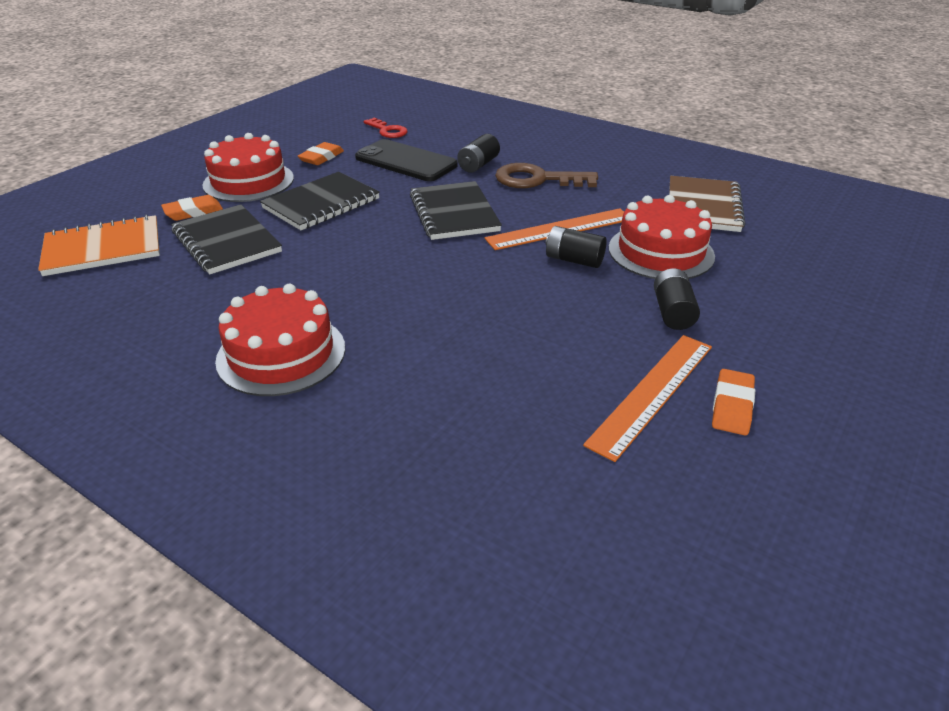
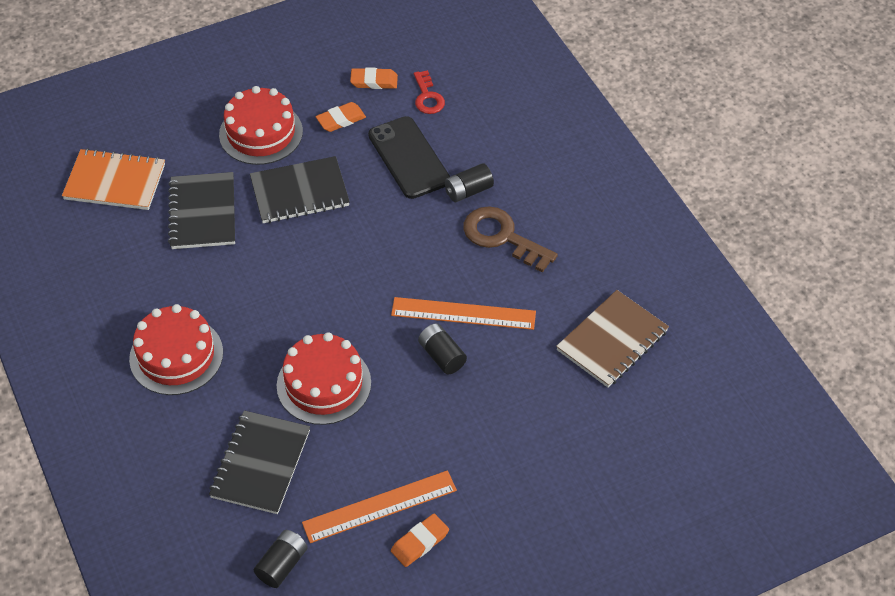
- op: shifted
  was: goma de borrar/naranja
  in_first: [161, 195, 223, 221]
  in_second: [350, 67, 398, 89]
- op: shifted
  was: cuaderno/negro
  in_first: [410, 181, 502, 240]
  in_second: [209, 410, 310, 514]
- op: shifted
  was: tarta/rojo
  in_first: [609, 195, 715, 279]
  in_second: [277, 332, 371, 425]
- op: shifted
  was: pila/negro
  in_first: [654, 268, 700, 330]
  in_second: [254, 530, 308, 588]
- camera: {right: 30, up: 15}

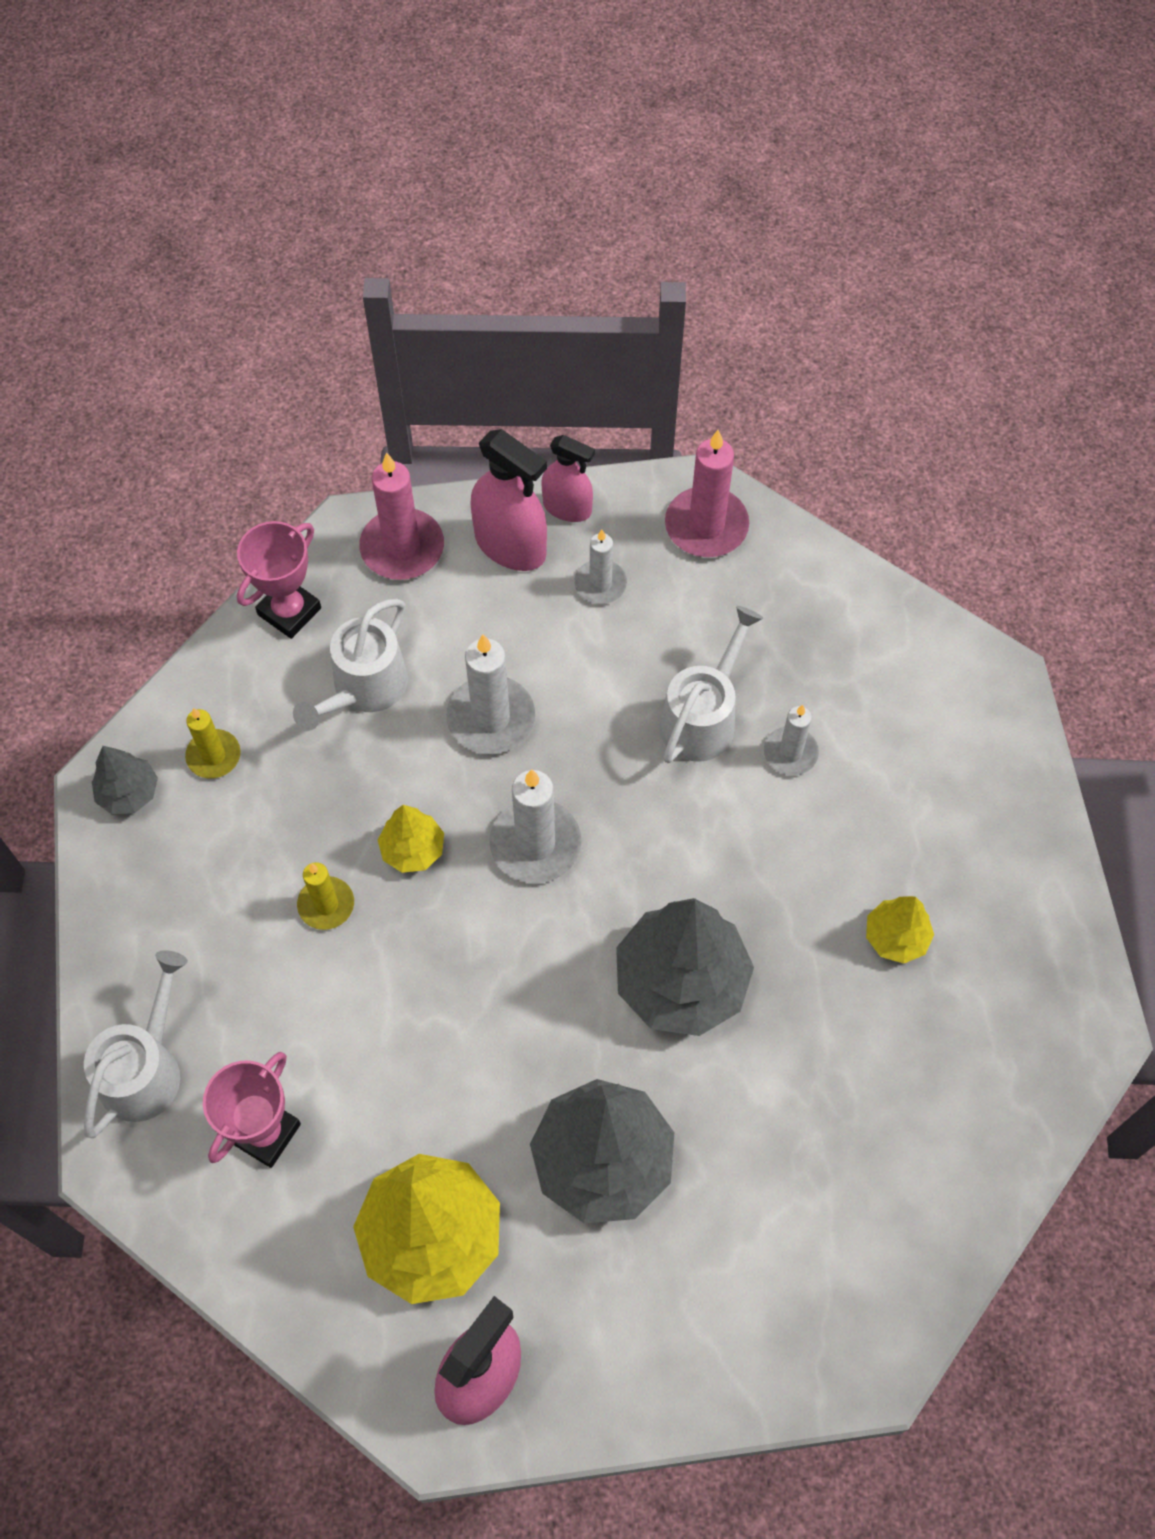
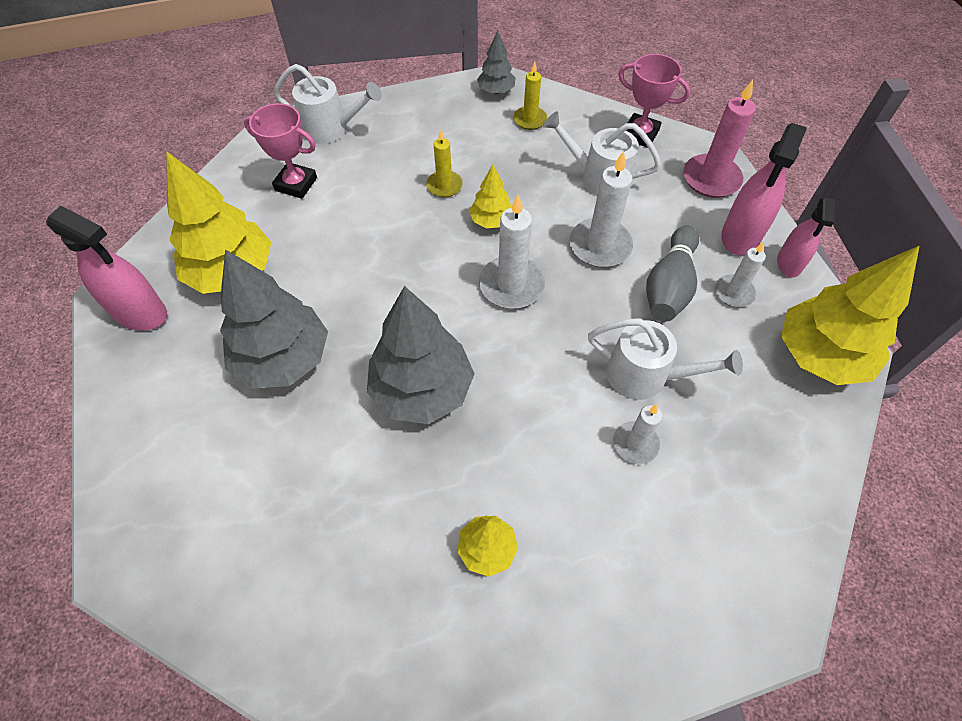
- op: swapped
  was: vela/rosa
  now: árbol/amarillo
  in_first: [665, 430, 749, 557]
  in_second: [781, 245, 920, 385]
- op: new
  now: bolo/gris
  in_second: [646, 226, 699, 322]
- camera: {right: 80, up: -5}

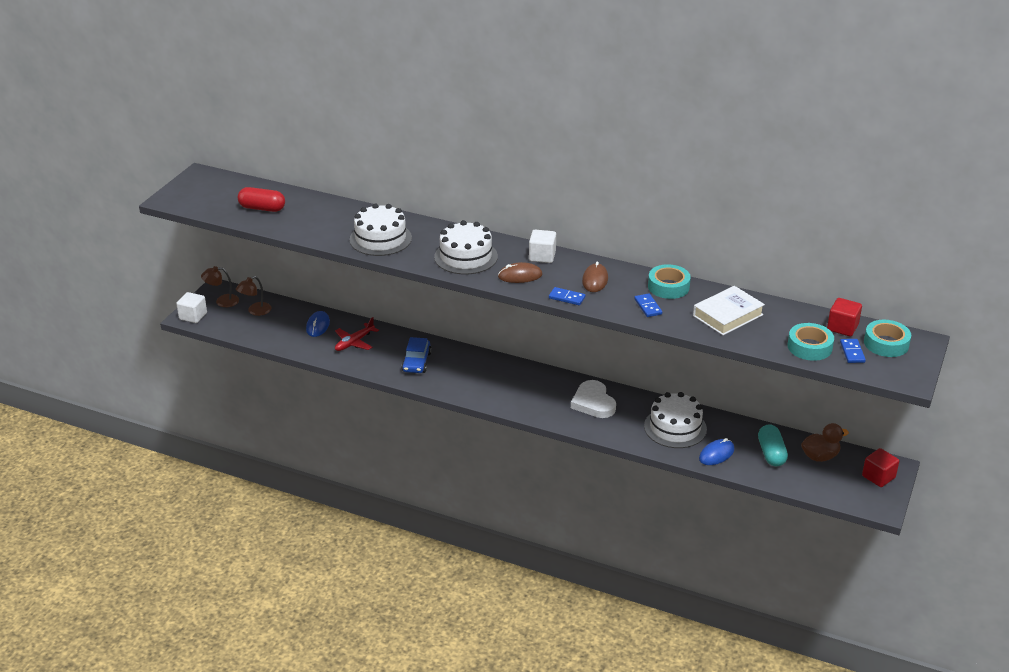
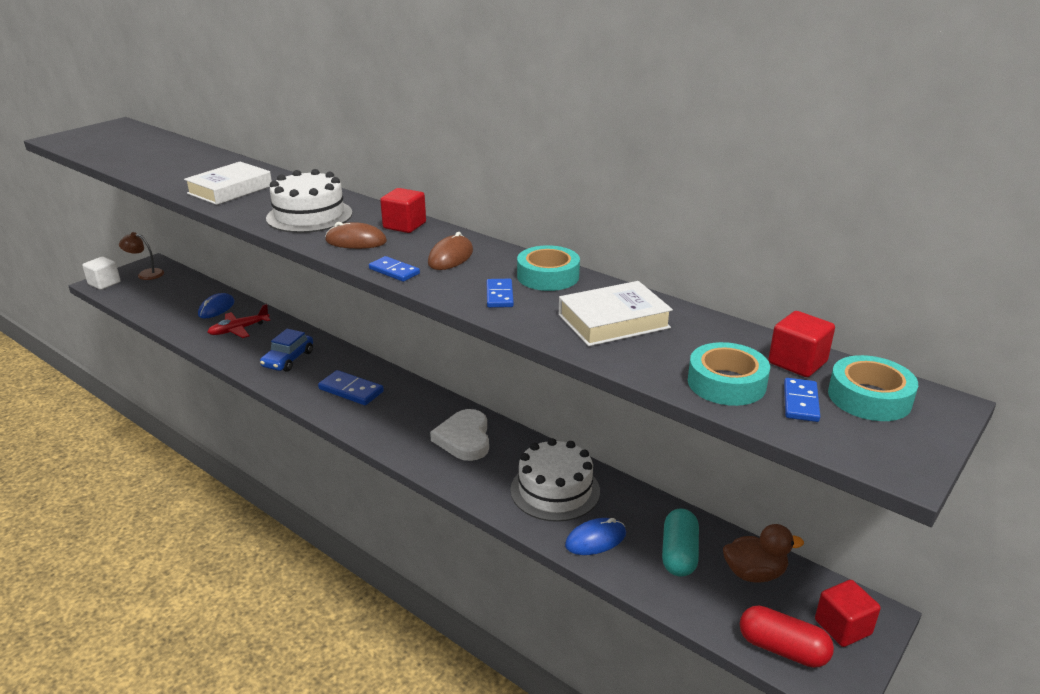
- op: gone
  was: lámpara/marrón
  in_first: [236, 276, 271, 316]
- op: shifted
  was: cápsula/rojo
  in_first: [238, 187, 285, 212]
  in_second: [740, 606, 834, 668]
- op: swapped
  was: tarta/blanco
  now: libro/blanco
  in_first: [350, 203, 412, 256]
  in_second: [184, 162, 272, 205]
- op: repainted
  was: cubo/blanco
  now: cubo/rojo
  in_first: [529, 230, 556, 263]
  in_second: [380, 188, 426, 233]
- op: new
  now: ficha de dominó/azul
  in_second: [318, 370, 384, 405]
- camera: {right: 15, up: -5}

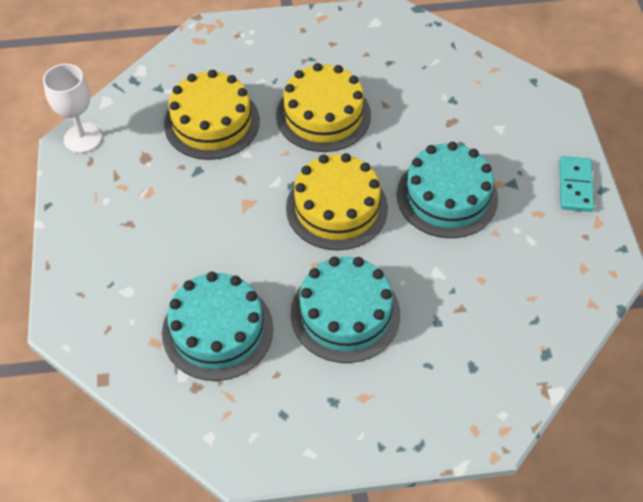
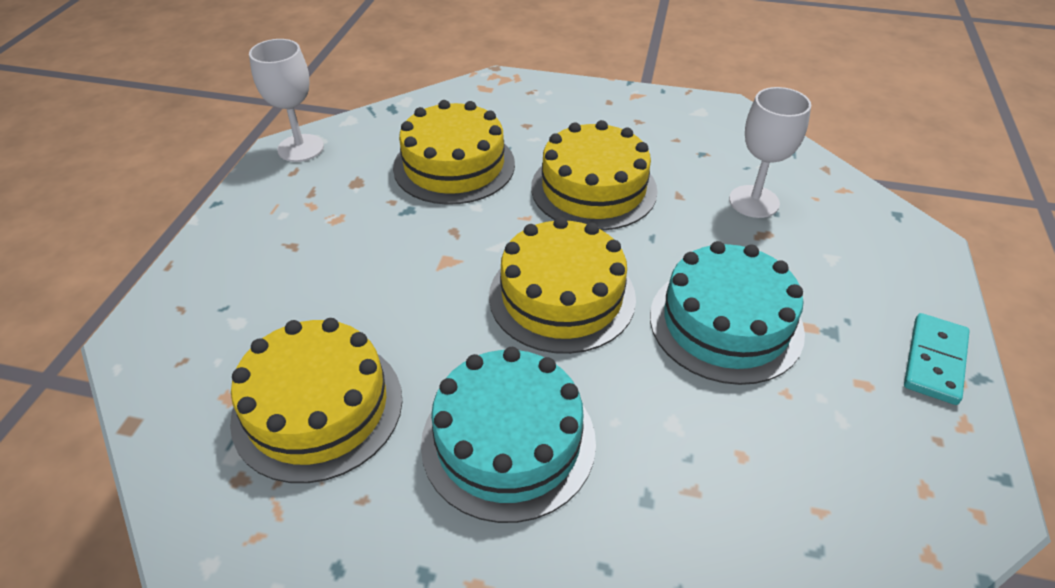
- op: repainted
  was: tarta/turquesa
  now: tarta/amarillo
  in_first: [162, 272, 273, 381]
  in_second: [230, 318, 402, 483]
- op: new
  now: copa/blanco
  in_second: [729, 87, 811, 218]
- camera: {right: 20, up: -10}

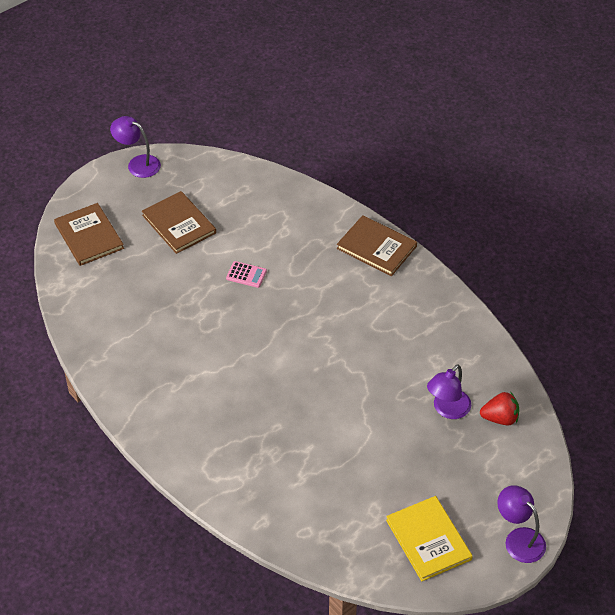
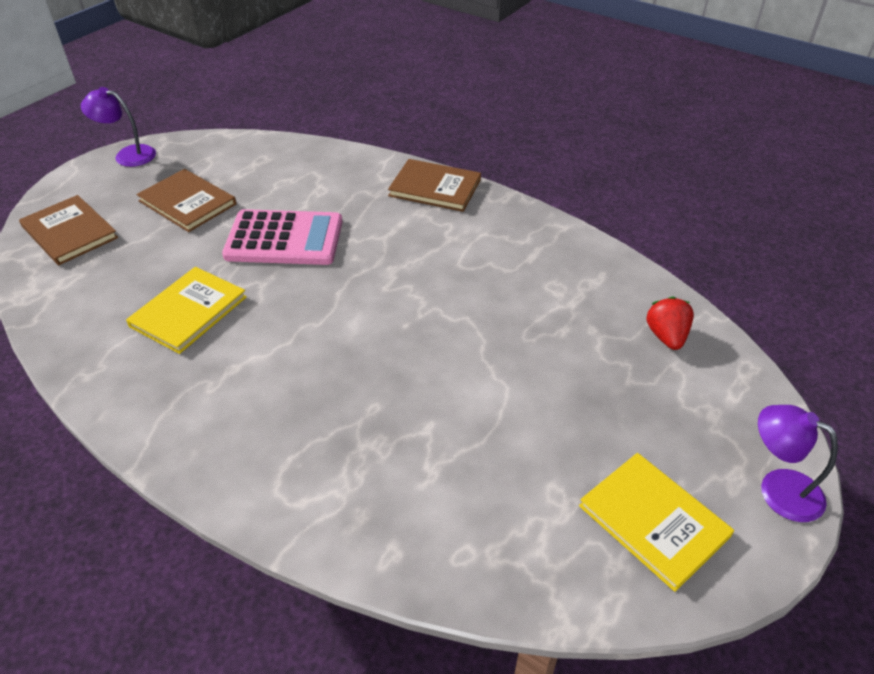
- op: scaled
  was: calculadora/rosa
  in_first: [226, 261, 267, 288]
  in_second: [222, 209, 343, 265]
  ratio: 2.37
- op: gone
  was: lámpara/morado
  in_first: [427, 364, 471, 419]
- op: rotated
  was: fresa/rojo
  in_first: [480, 392, 519, 426]
  in_second: [646, 297, 694, 350]
  clockwise: -75
- op: new
  now: libro/amarillo
  in_second: [126, 267, 247, 354]
- camera: {right: -15, up: -5}

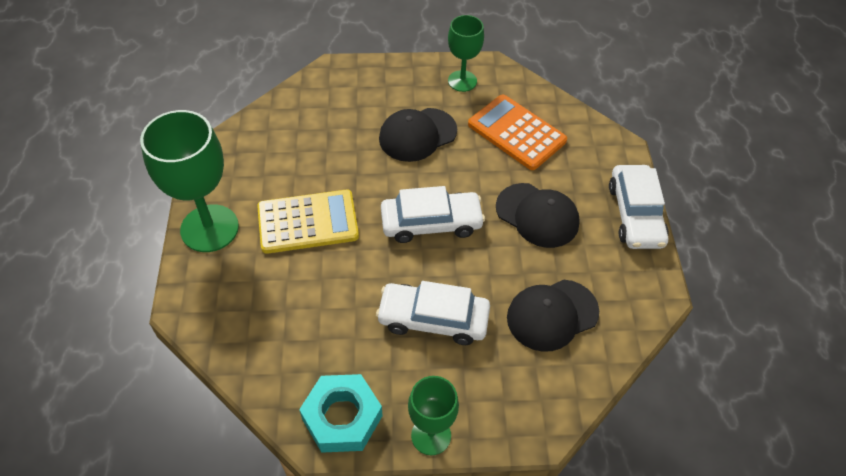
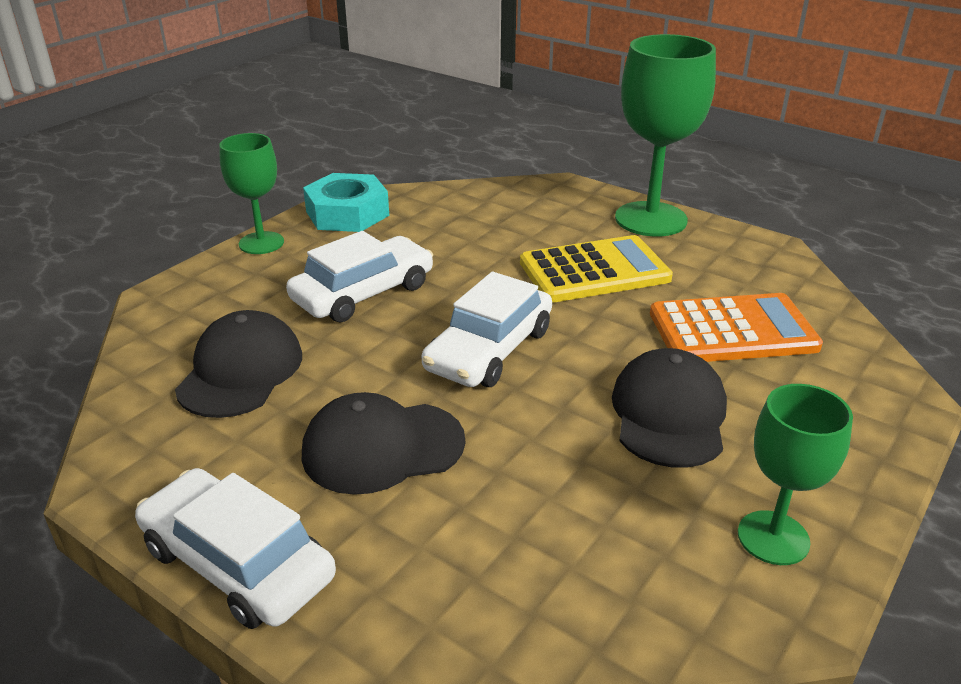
- op: rotated
  was: calculadora/amarillo
  in_first: [257, 190, 359, 254]
  in_second: [520, 235, 673, 303]
  clockwise: -135
- op: shifted
  was: calculadora/naranja
  in_first: [468, 95, 567, 170]
  in_second: [650, 293, 823, 362]
- camera: {right: 130, up: -20}

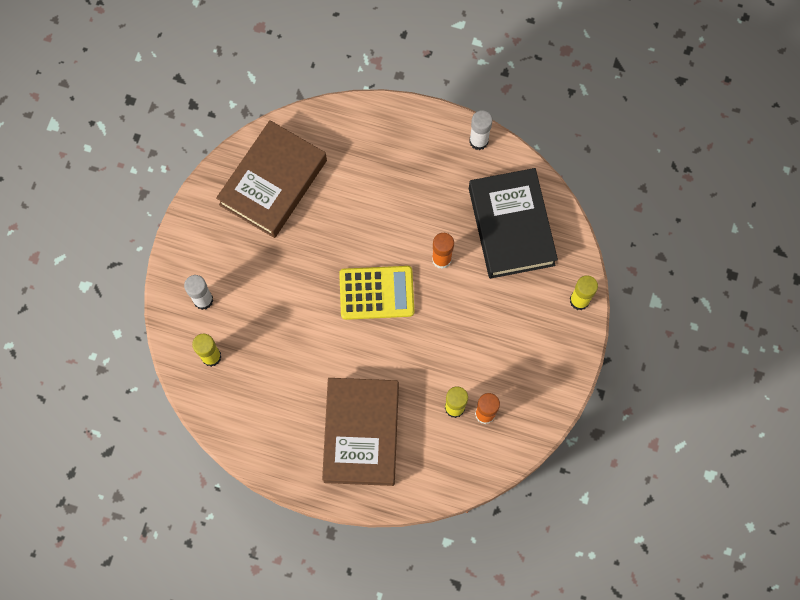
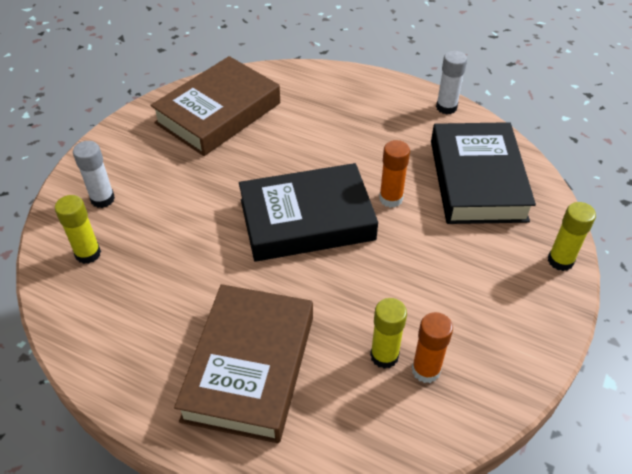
- op: swapped
  was: calculadora/amarillo
  now: libro/negro
  in_first: [339, 266, 414, 320]
  in_second: [239, 163, 378, 262]
- camera: {right: 10, up: -25}

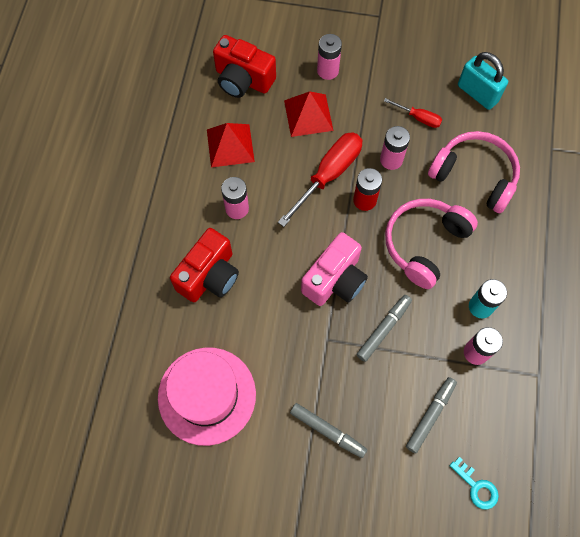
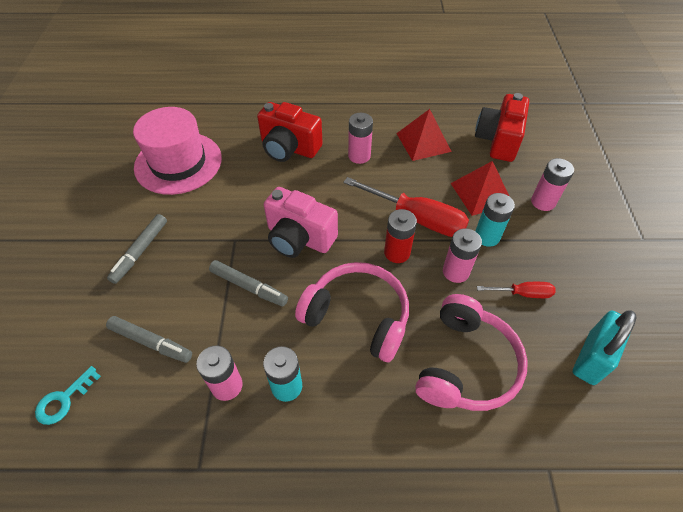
- op: rotated
  was: destornillador/rojo
  in_first: [384, 98, 442, 128]
  in_second: [477, 282, 555, 298]
  clockwise: -105
- op: new
  now: pila/turquesa
  in_second: [475, 193, 515, 247]
- camera: {right: 80, up: -15}

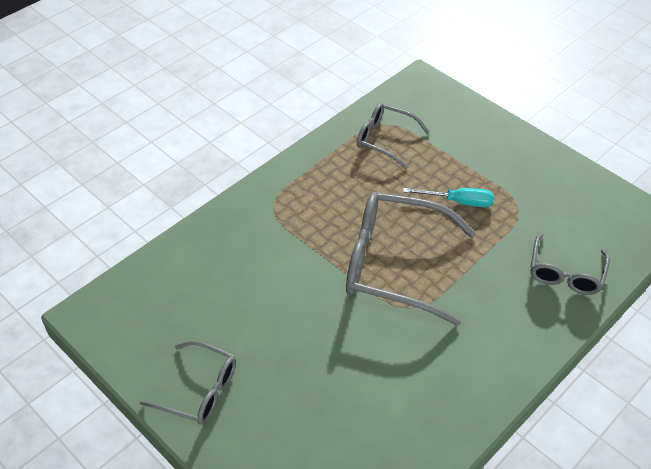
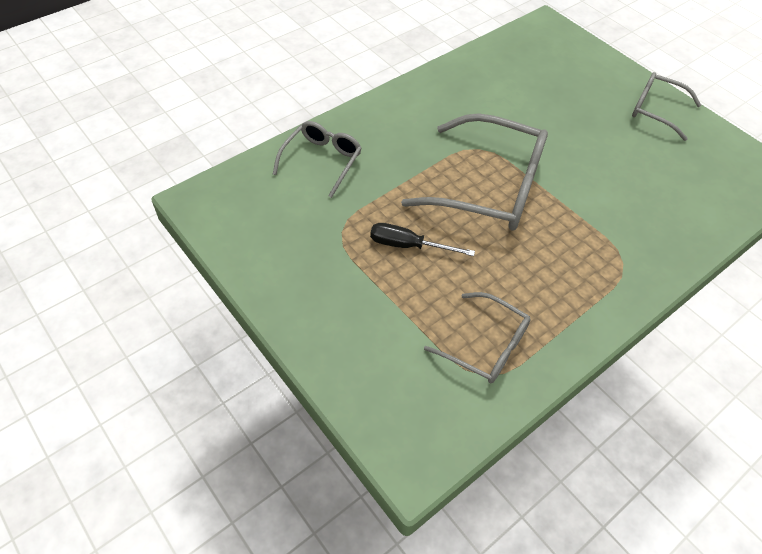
- op: repainted
  was: destornillador/turquesa
  now: destornillador/negro
  in_first: [403, 188, 494, 207]
  in_second: [370, 223, 475, 256]
- camera: {right: -175, up: 5}

